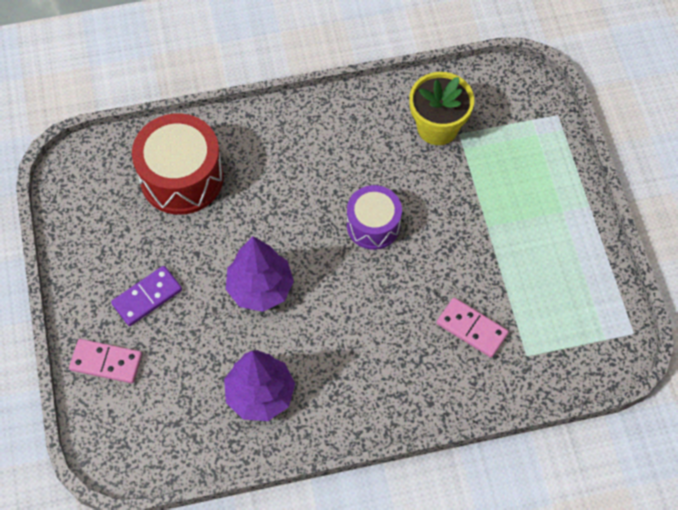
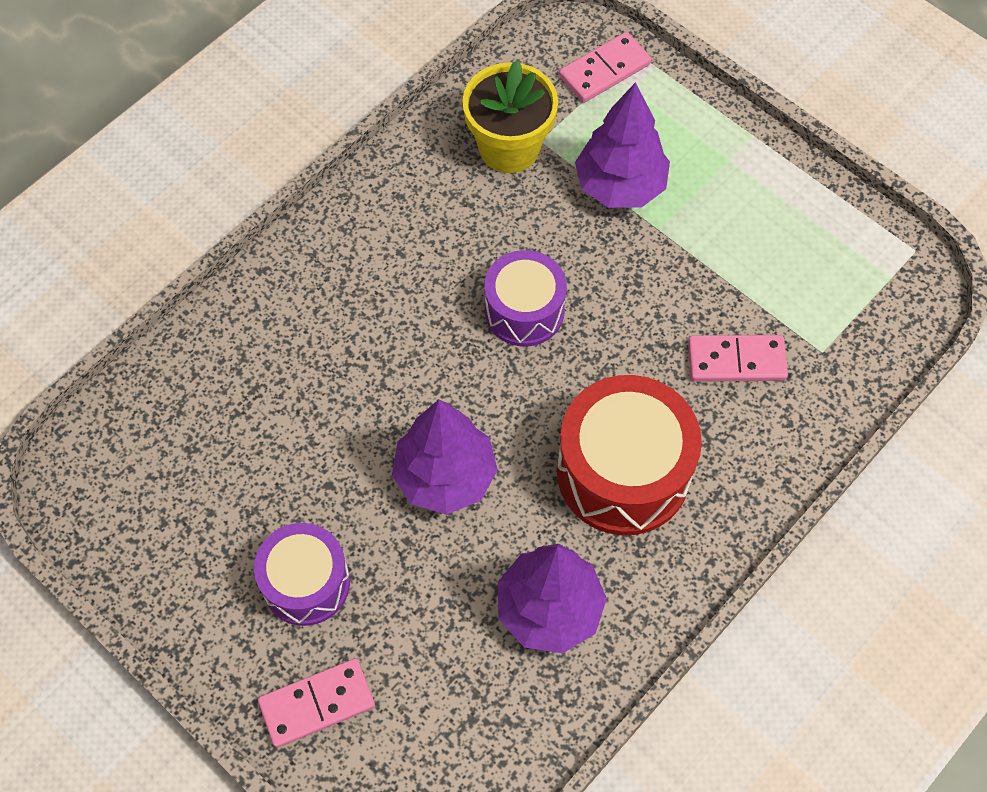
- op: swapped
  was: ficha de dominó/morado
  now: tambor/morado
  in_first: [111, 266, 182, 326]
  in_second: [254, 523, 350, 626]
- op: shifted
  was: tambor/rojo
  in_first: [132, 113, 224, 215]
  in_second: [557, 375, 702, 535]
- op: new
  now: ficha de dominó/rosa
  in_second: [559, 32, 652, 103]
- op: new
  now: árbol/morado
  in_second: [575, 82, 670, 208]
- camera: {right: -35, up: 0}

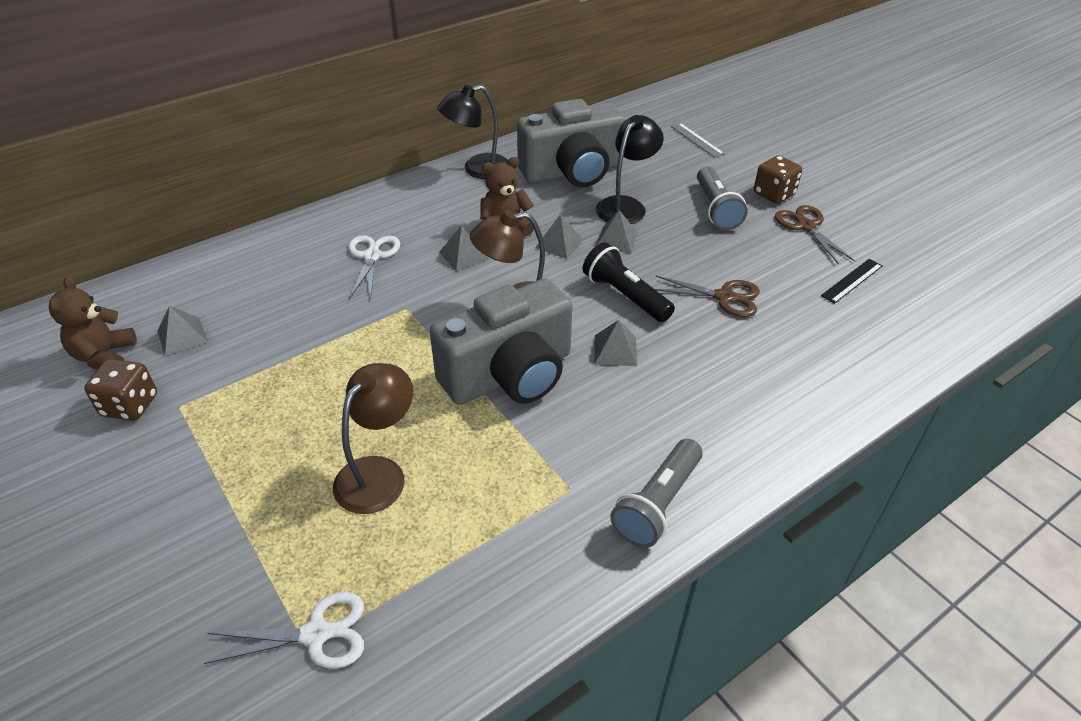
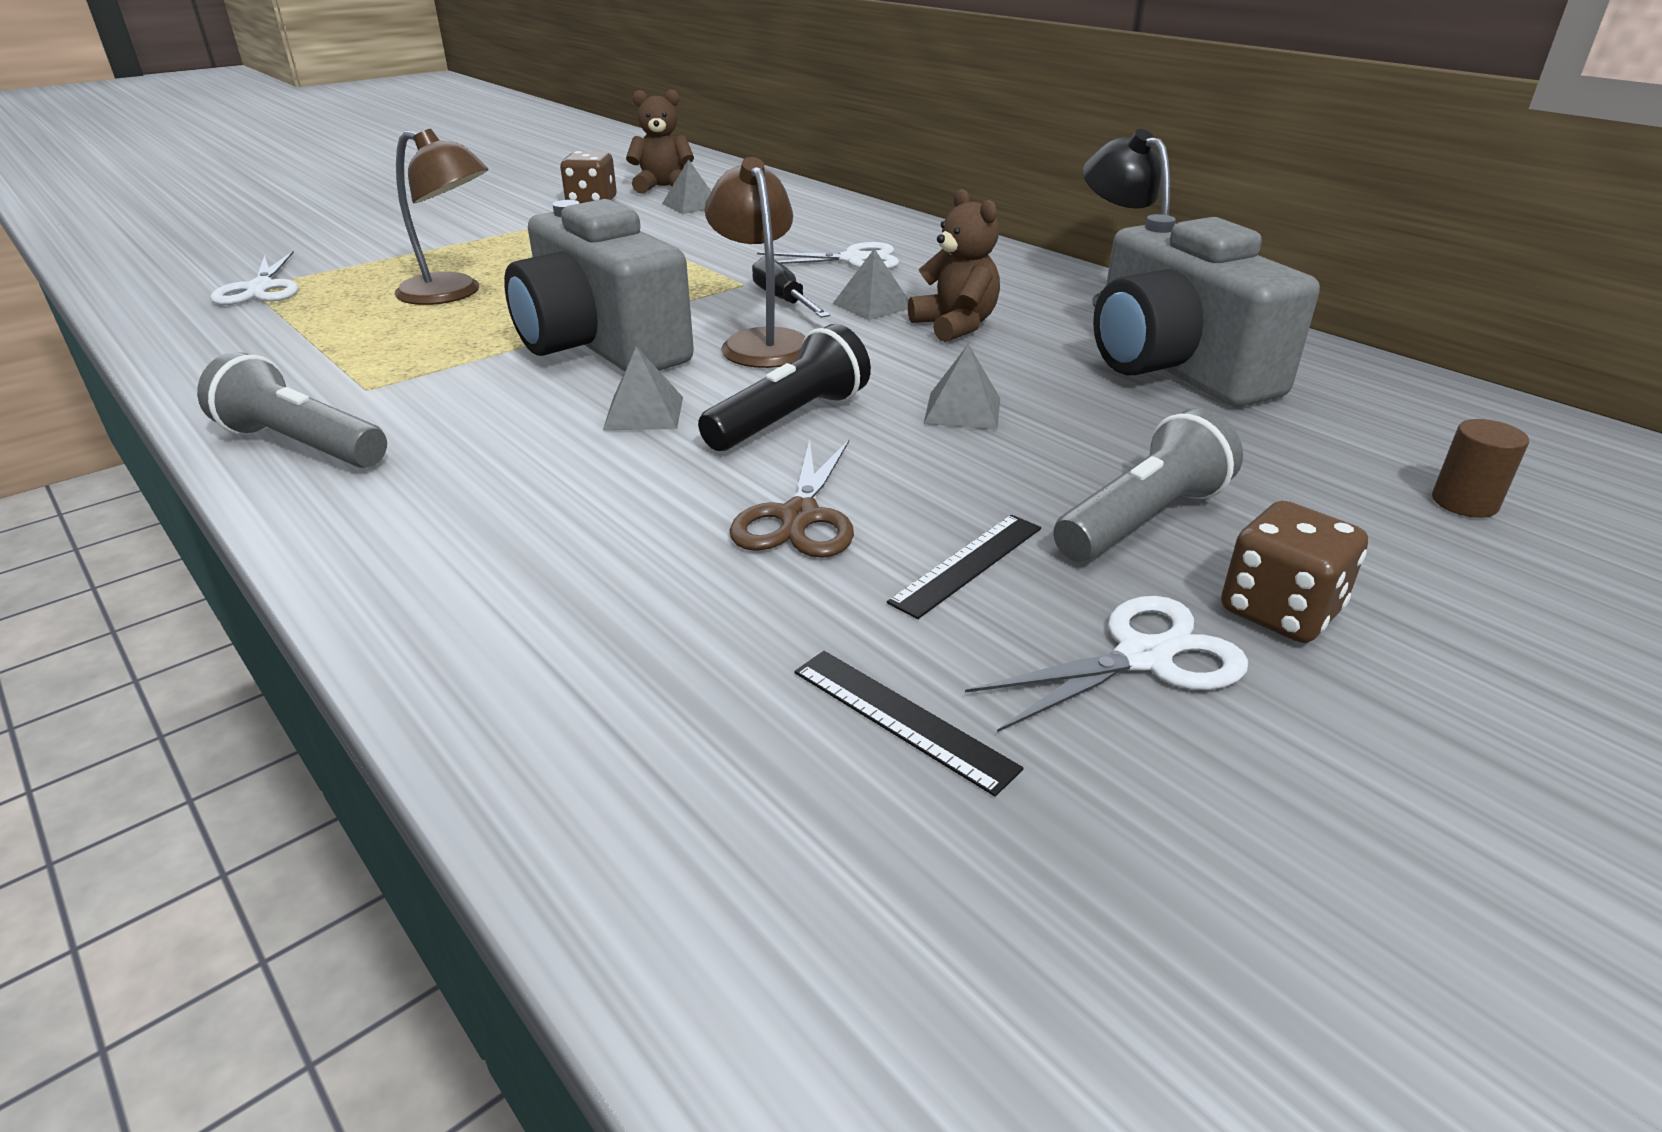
- op: gone
  was: pirámide/gris
  in_first: [535, 214, 584, 259]
- op: gone
  was: lámpara/negro
  in_first: [596, 115, 664, 224]
- op: swapped
  was: regla/gris
  now: cilindro/marrón
  in_first: [671, 123, 725, 158]
  in_second: [1432, 419, 1529, 518]
- op: rotated
  was: lámpara de mano/gris
  in_first: [697, 166, 748, 230]
  in_second: [1053, 408, 1243, 562]
  clockwise: 150
- op: repainted
  was: tijeras/marrón
  now: tijeras/blanco
  in_first: [775, 205, 855, 264]
  in_second: [965, 596, 1248, 732]
- op: new
  now: destornillador/negro
  in_second: [752, 256, 830, 318]
- op: new
  now: regla/negro
  in_second: [887, 515, 1041, 619]
- camera: {right: 85, up: -10}

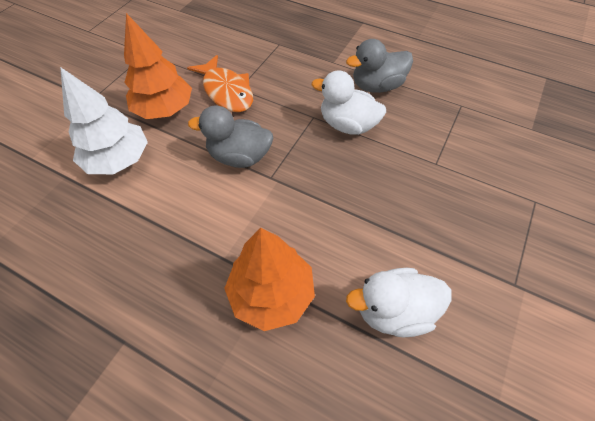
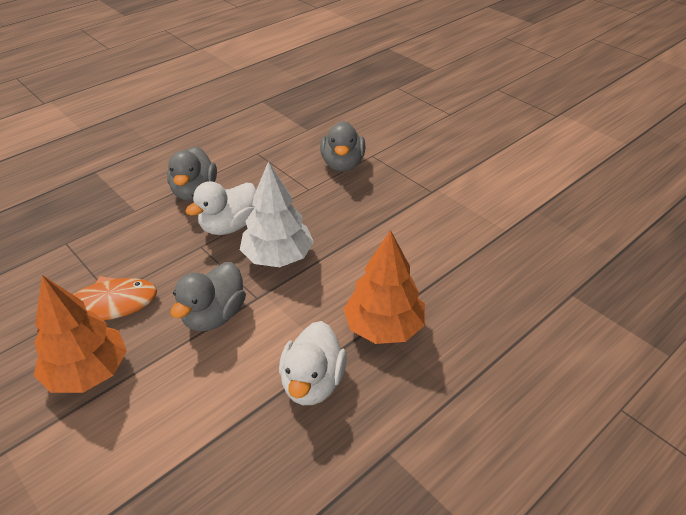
- op: shifted
  was: árbol/blanco
  in_first: [60, 67, 148, 174]
  in_second: [240, 161, 314, 267]
- op: shifted
  was: pato/blanco
  in_first: [346, 268, 451, 337]
  in_second: [279, 321, 347, 405]
- op: new
  now: pato/gris
  in_second: [320, 121, 365, 172]
- camera: {right: -70, up: -15}

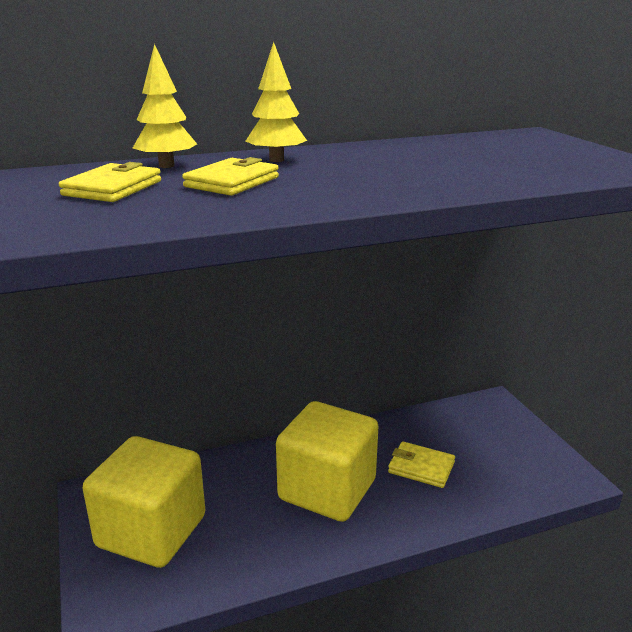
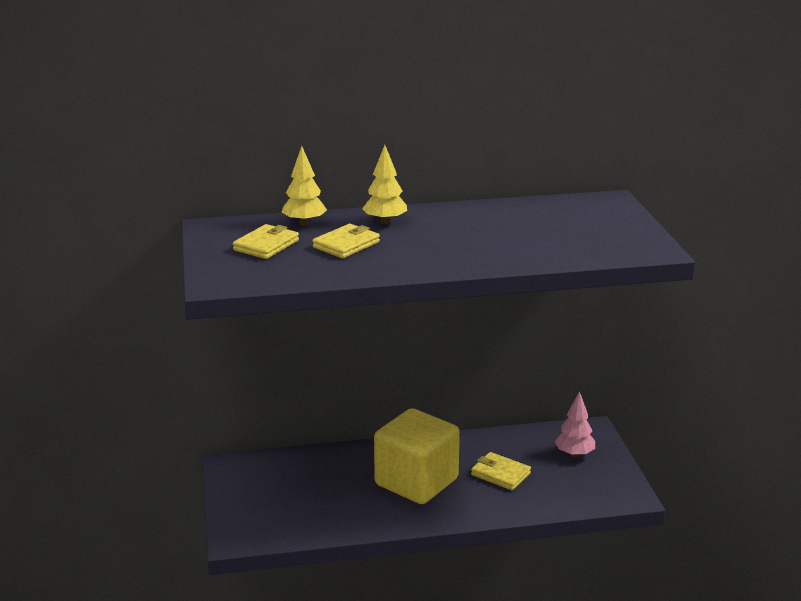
- op: gone
  was: cubo/amarillo
  in_first: [83, 436, 205, 568]
- op: new
  now: árbol/rosa
  in_second: [555, 391, 595, 457]
- camera: {right: 10, up: 0}

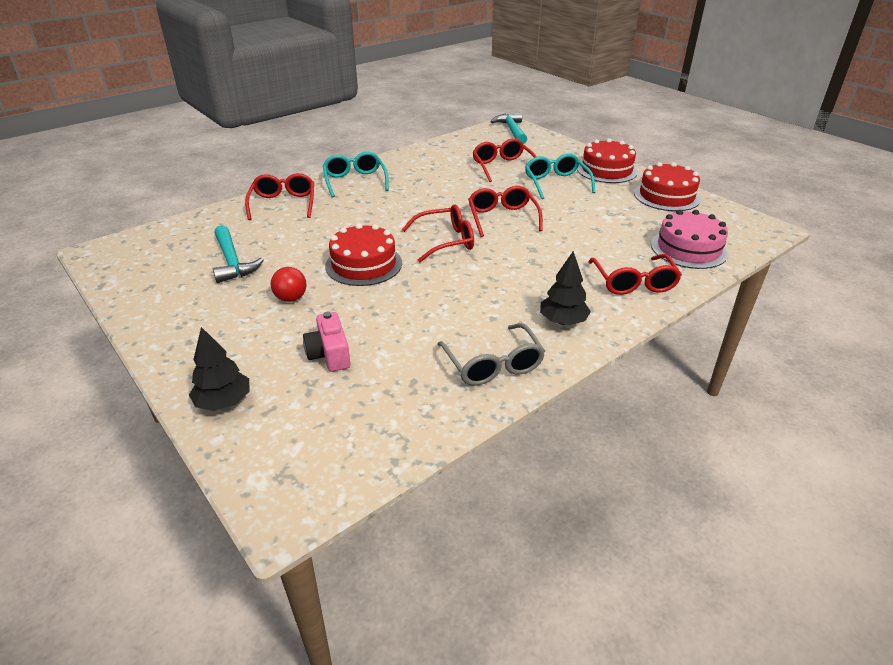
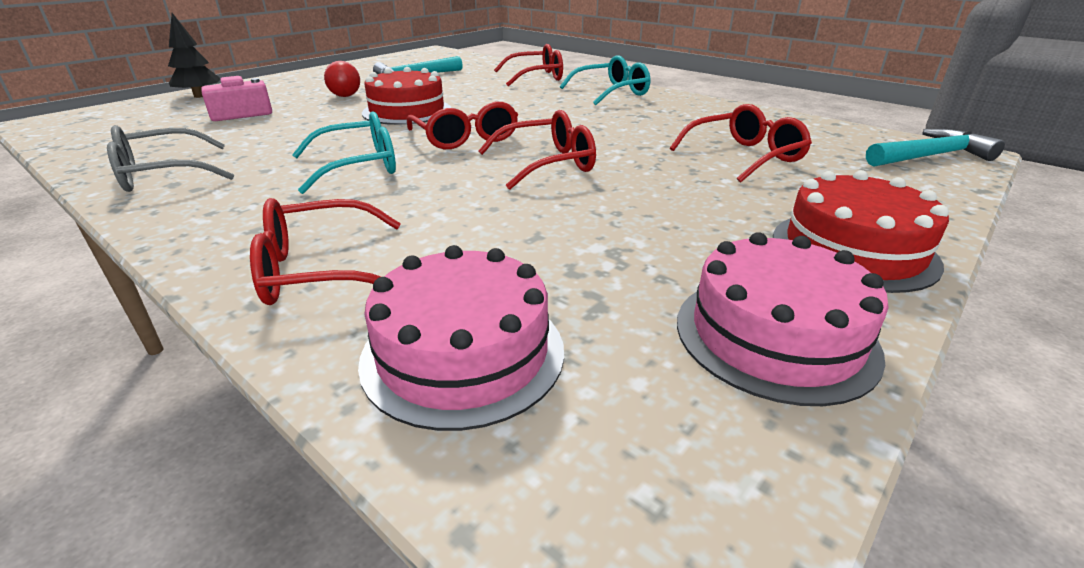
- op: shifted
  was: gafas/turquesa
  in_first: [525, 153, 595, 199]
  in_second: [292, 111, 396, 194]
- op: gone
  was: árbol/negro
  in_first: [540, 251, 591, 325]
- op: repainted
  was: tarta/rojo
  now: tarta/rosa
  in_first: [634, 162, 701, 211]
  in_second: [677, 232, 889, 406]
- camera: {right: 80, up: -5}

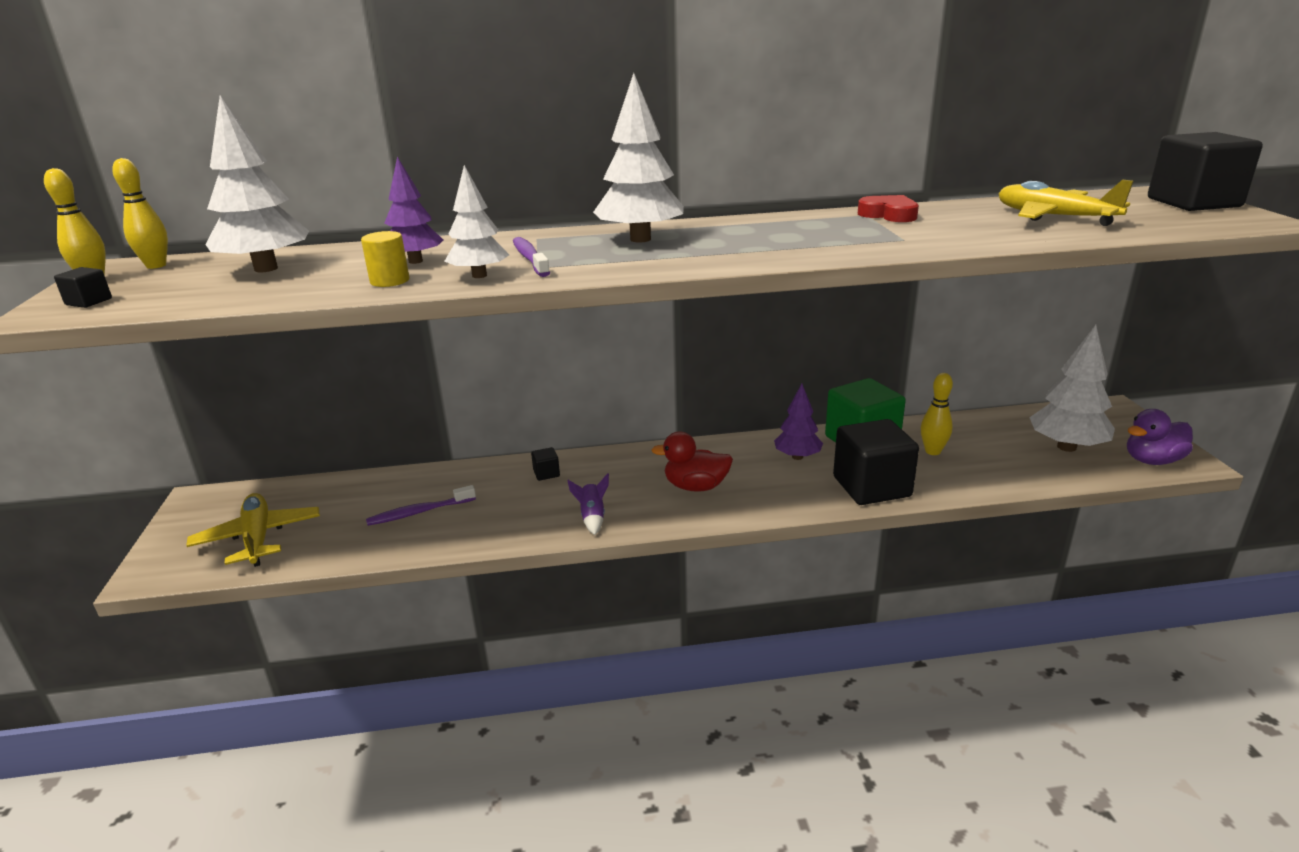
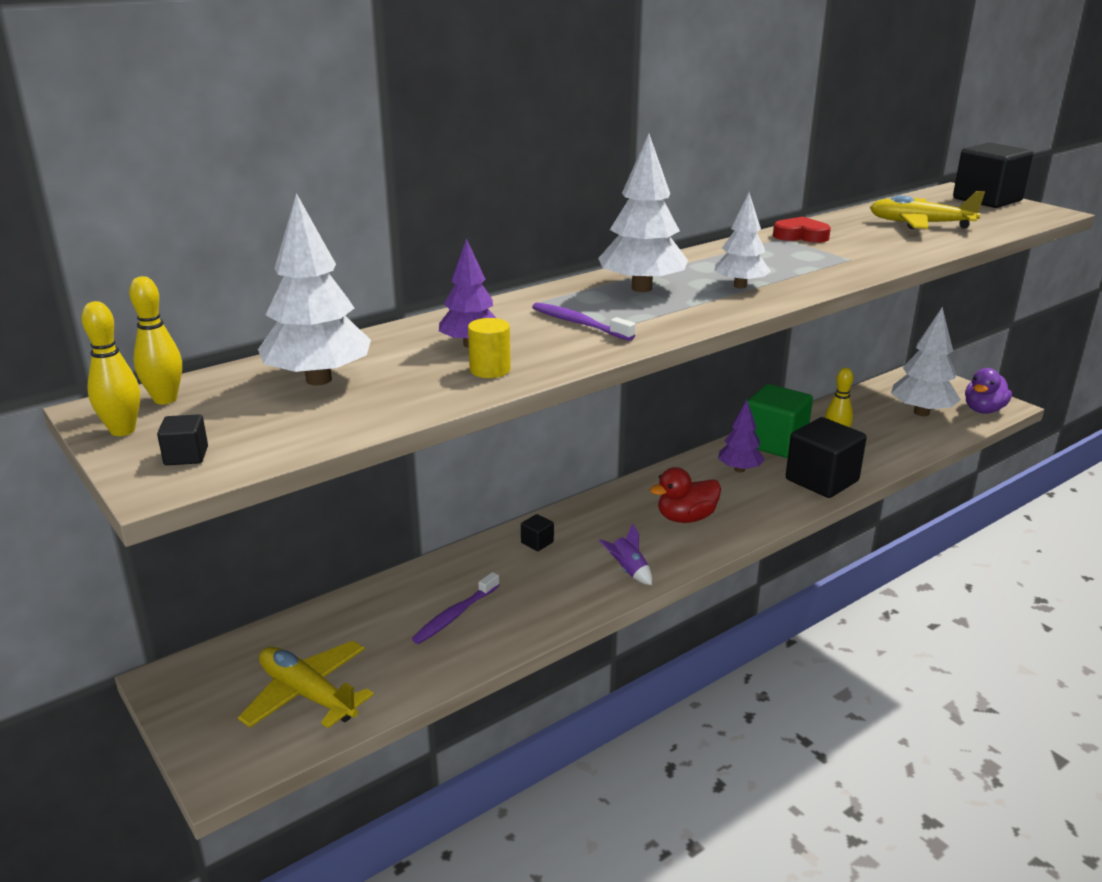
- op: shifted
  was: árbol/blanco
  in_first: [445, 165, 509, 278]
  in_second: [715, 193, 770, 288]
- camera: {right: -30, up: 0}

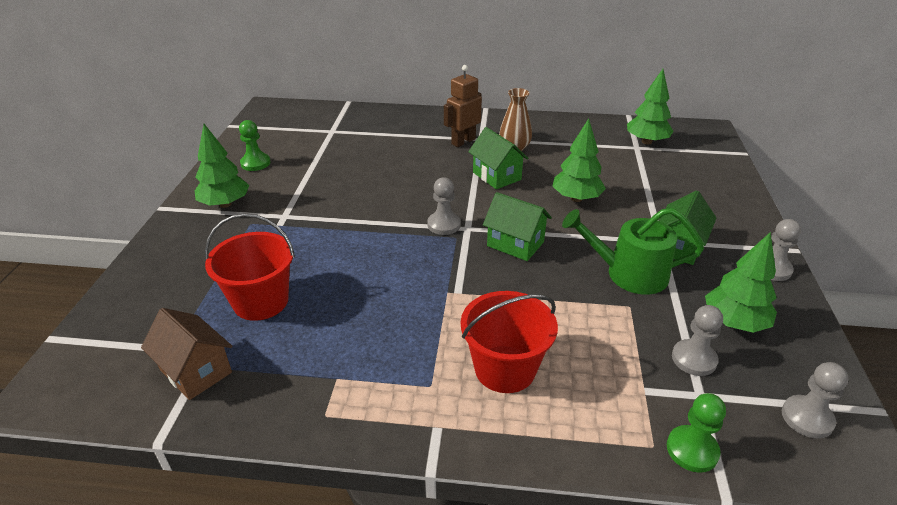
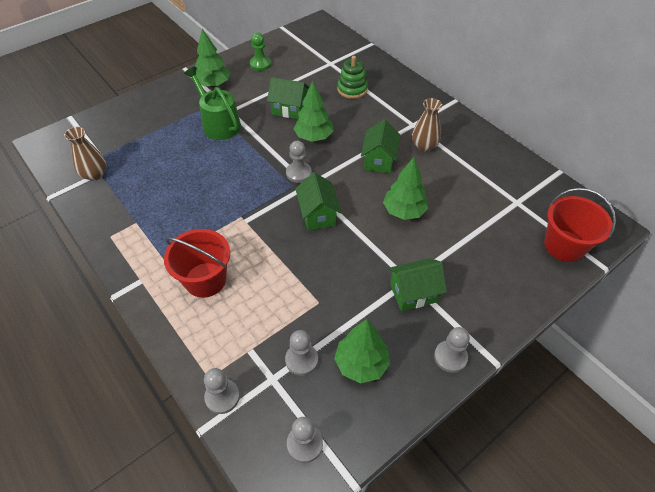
- op: swapped
  was: casa/marrón
  now: florero/marrón
  in_first: [141, 308, 232, 400]
  in_second: [64, 127, 107, 181]
- op: shifted
  was: balde/rojo
  in_first: [205, 213, 295, 321]
  in_second: [544, 188, 616, 262]
- op: gone
  was: robot/marrón
  in_first: [444, 65, 482, 147]
- op: shifted
  was: regadera/verde
  in_first: [562, 208, 704, 295]
  in_second: [184, 67, 241, 140]
- op: shifted
  was: árbol/verde
  in_first: [627, 69, 674, 144]
  in_second: [294, 81, 333, 142]
- op: repainted
  was: peón/verde
  now: peón/gris
  in_first: [667, 393, 726, 473]
  in_second: [204, 368, 240, 414]
- op: new
  now: casa/verde
  in_second: [267, 77, 309, 119]
- op: new
  now: juguete apilable/verde
  in_second: [337, 56, 368, 99]
- camera: {right: 45, up: 15}

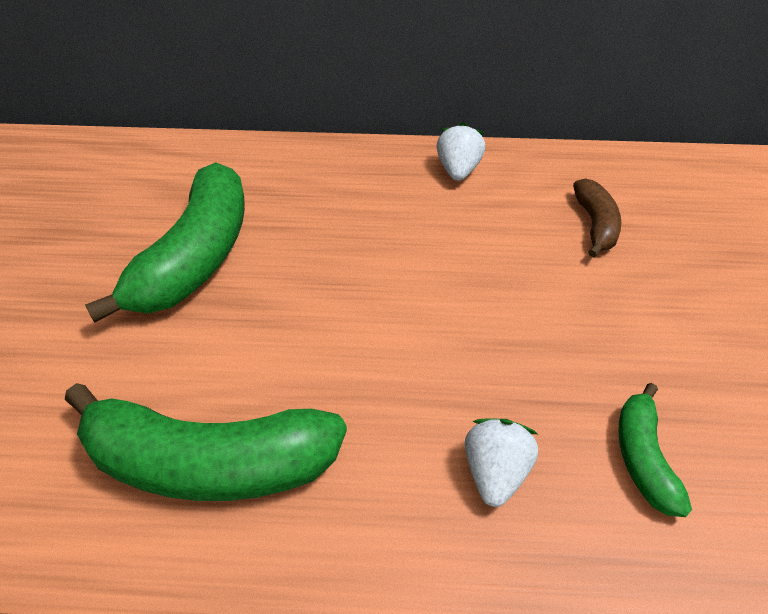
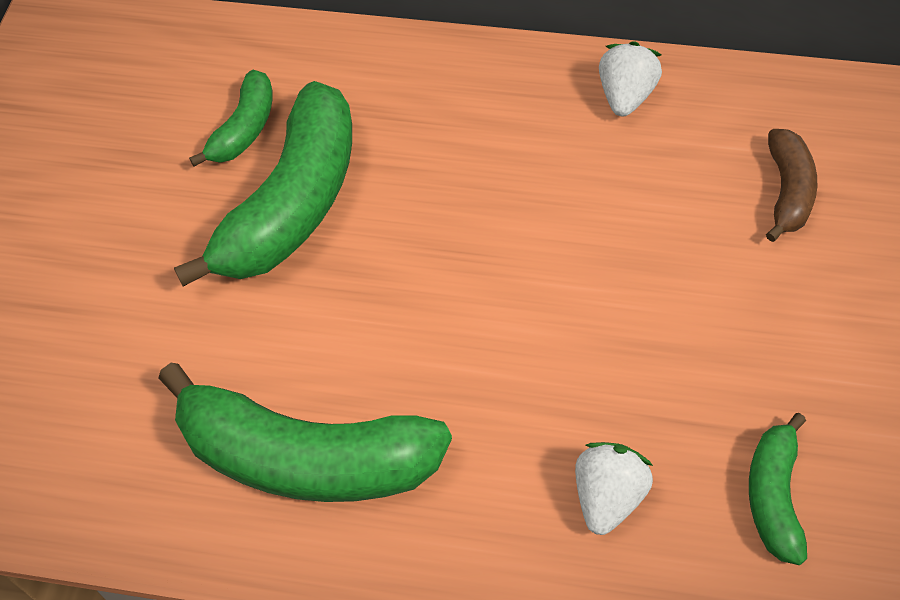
- op: new
  now: plátano/verde
  in_second: [189, 70, 273, 167]
- camera: {right: 10, up: 10}

